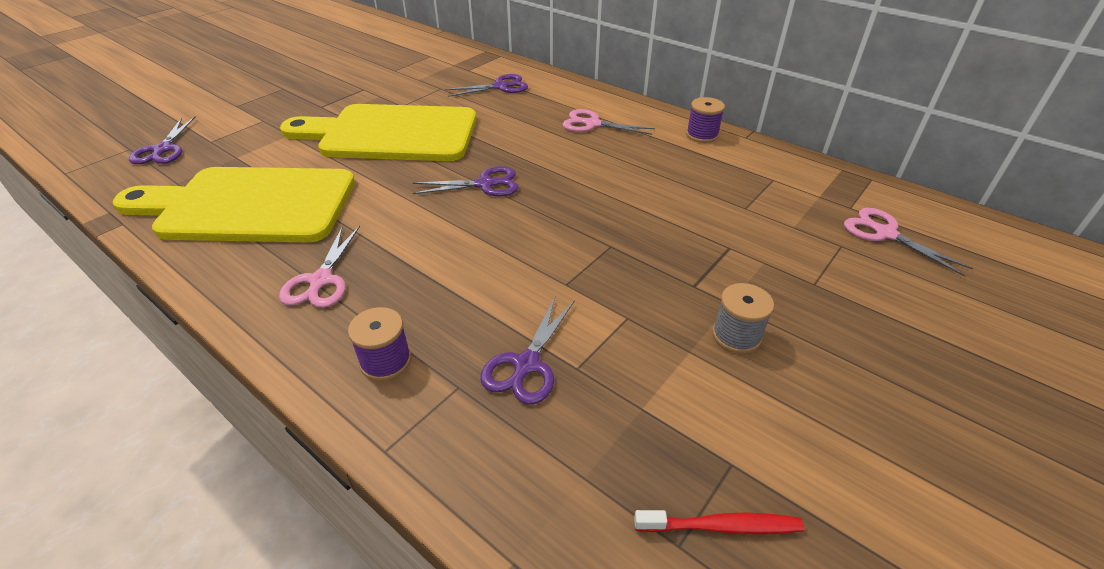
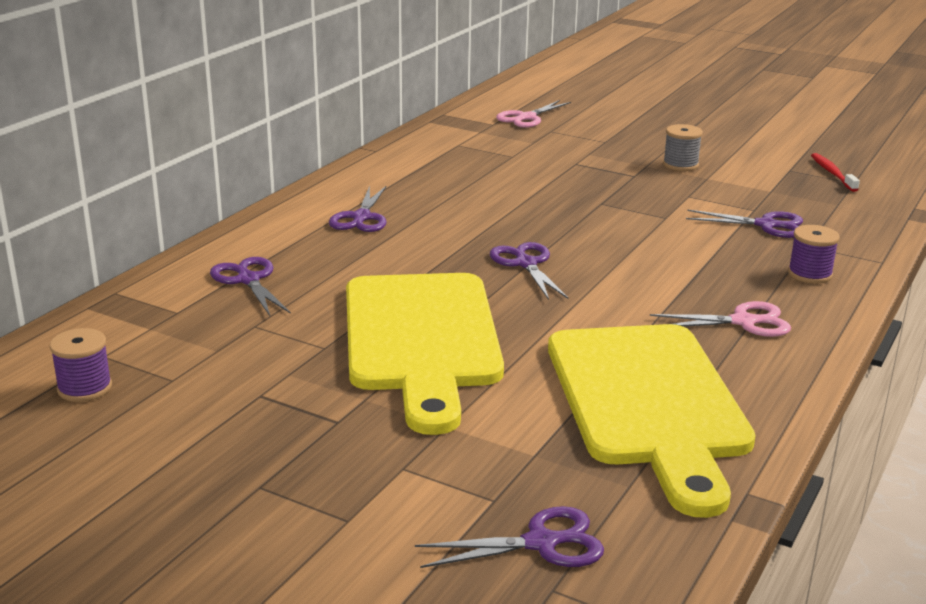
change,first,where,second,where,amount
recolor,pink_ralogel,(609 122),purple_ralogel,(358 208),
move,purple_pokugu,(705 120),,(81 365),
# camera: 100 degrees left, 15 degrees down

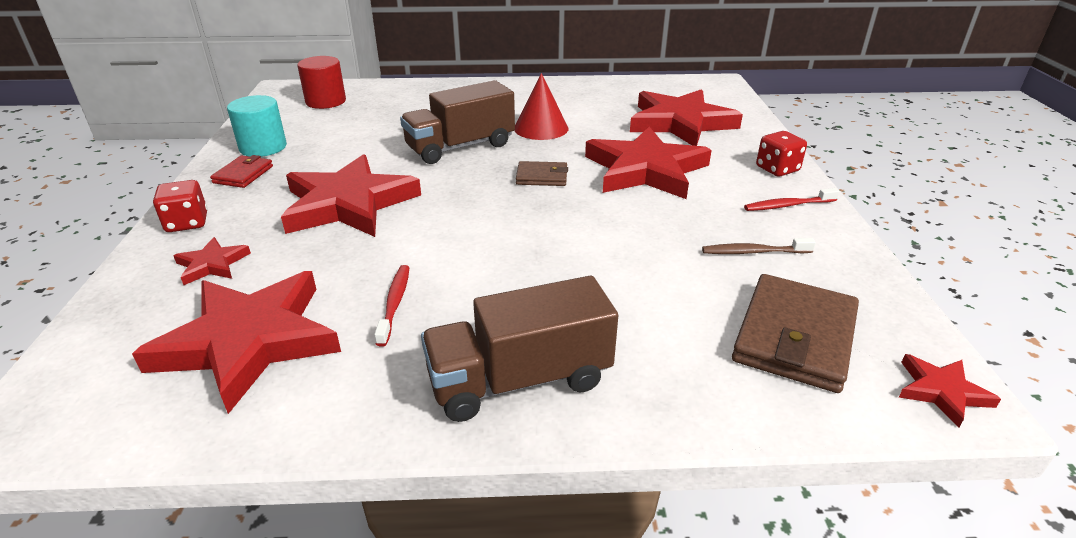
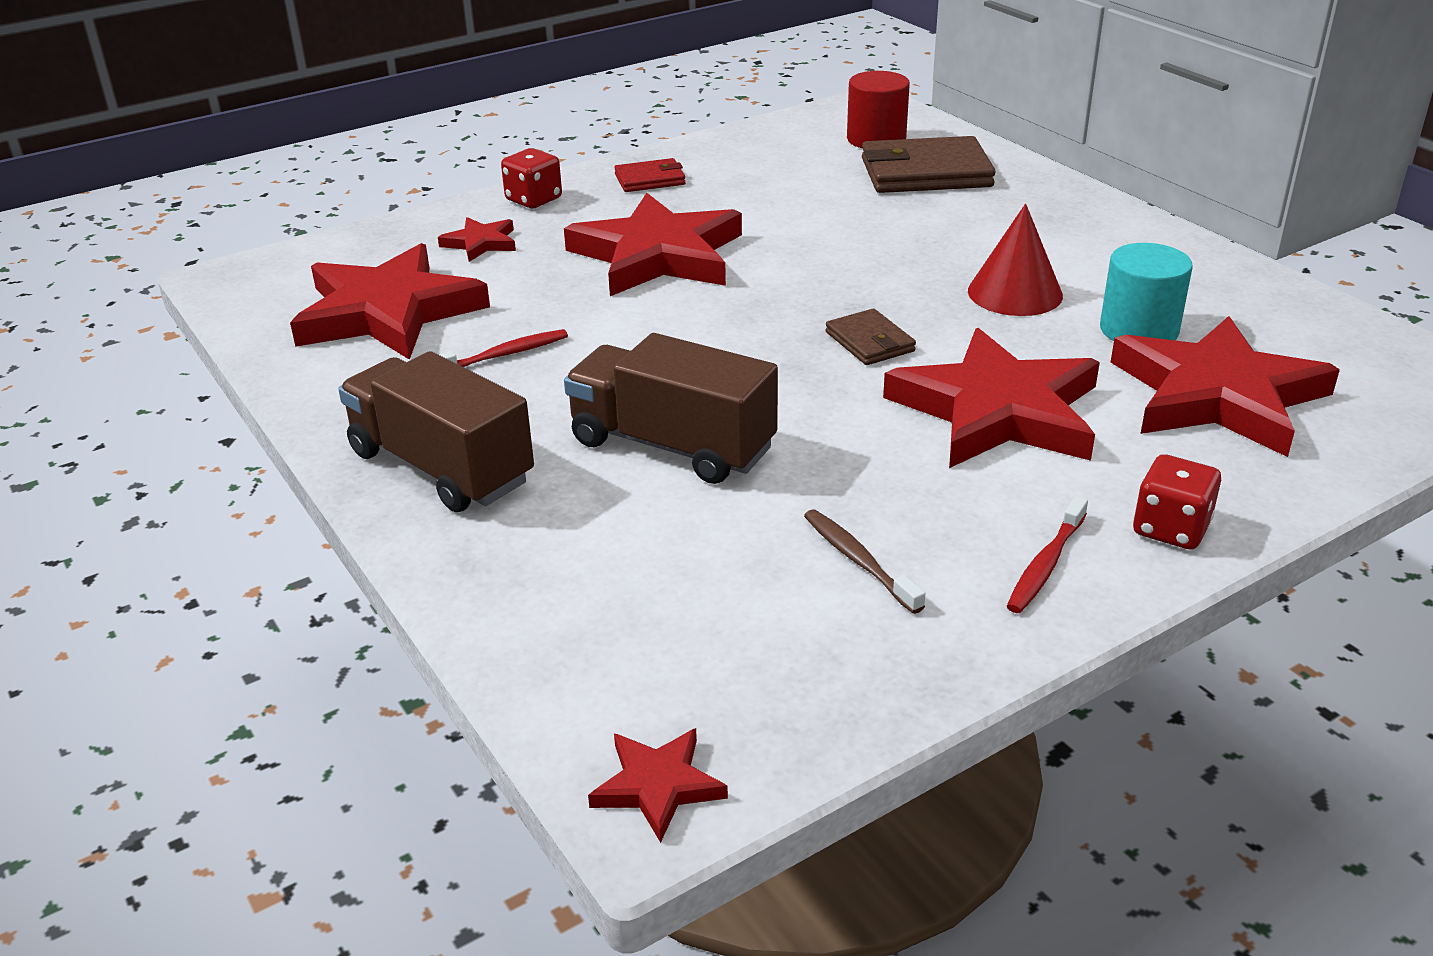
change,first,where,second,where,amount
move,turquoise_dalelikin,(257 126),,(1146 292),
move,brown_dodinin,(457 122),,(671 408),
move,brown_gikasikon,(795 333),,(928 164),
rotate,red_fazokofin,(791 199),,(1047 554),105 degrees counterclockwise
# camera: 60 degrees right, 0 degrees up

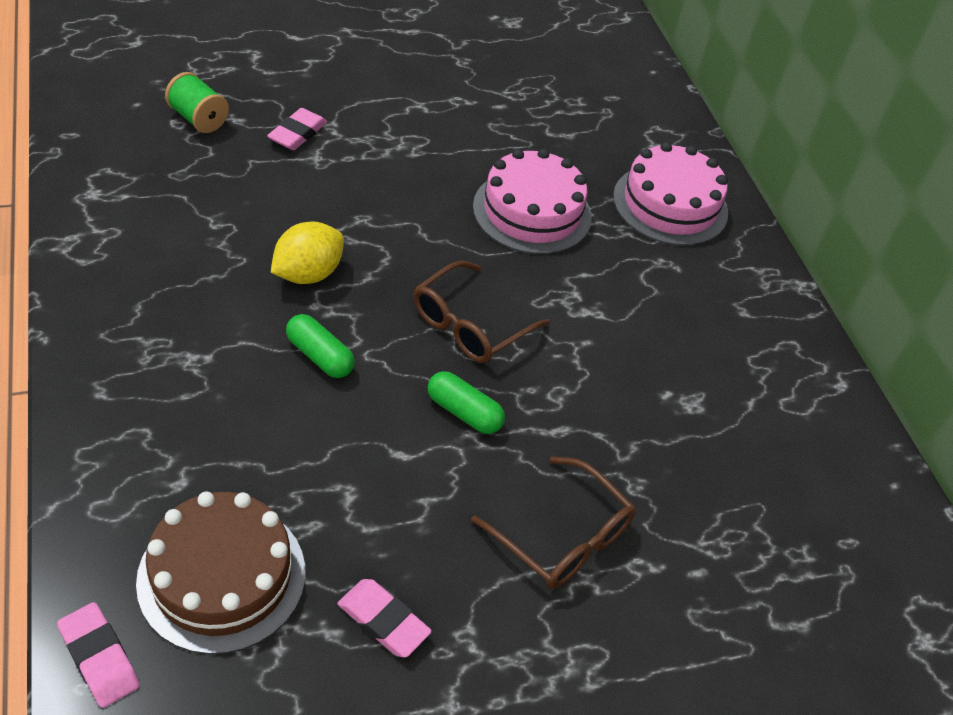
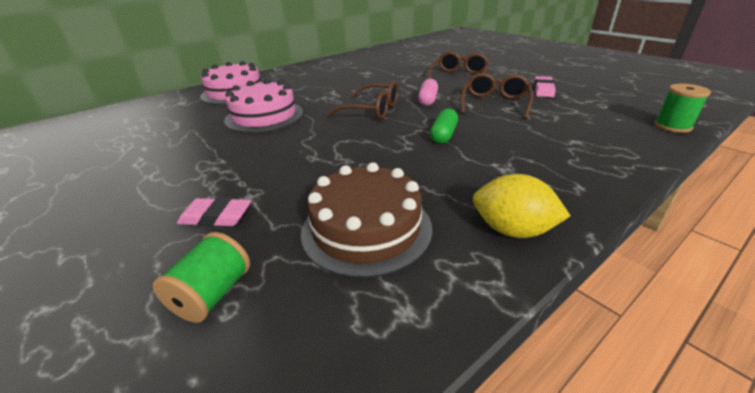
change,first,where,second,where,amount
replace,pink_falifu,(98 655),green_pokugu,(682 108),
move,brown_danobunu,(220 572),,(366 220),
move,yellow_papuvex,(307 252),,(521 206),
recolor,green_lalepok,(466 402),pink_lalepok,(428 92),
insert,,,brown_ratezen,(497 96),
# camera: 105 degrees left, 15 degrees down

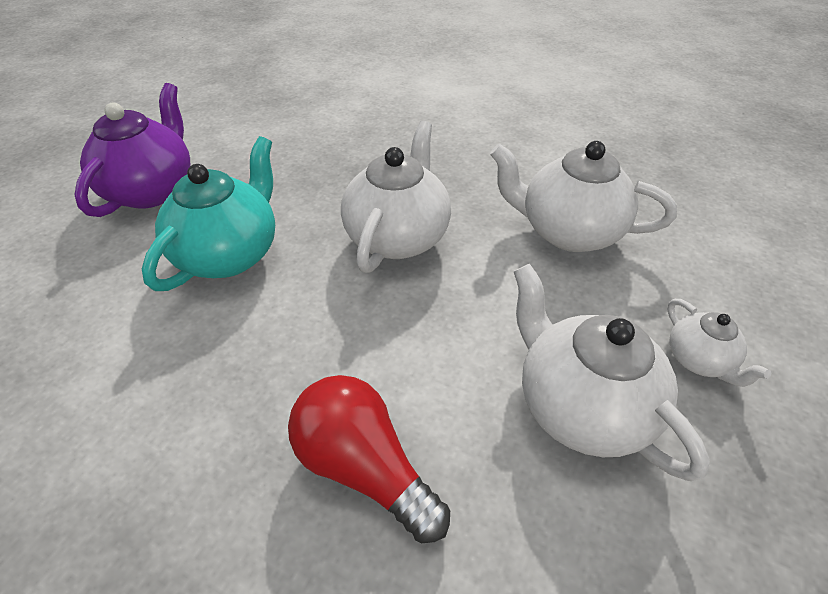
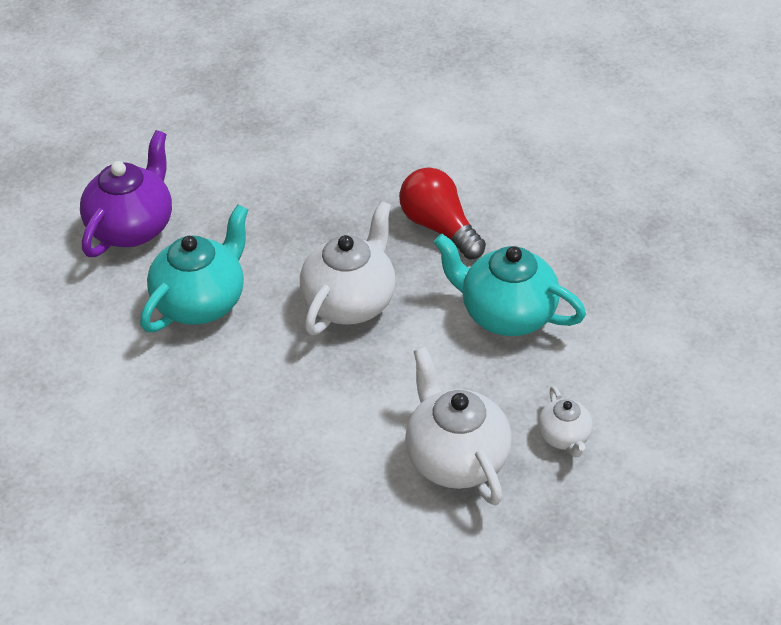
change,first,where,second,where,amount
move,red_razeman,(369 459),,(442 213),
recolor,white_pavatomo,(583 196),turquoise_pavatomo,(510 285),
# camera: 10 degrees right, 0 degrees up

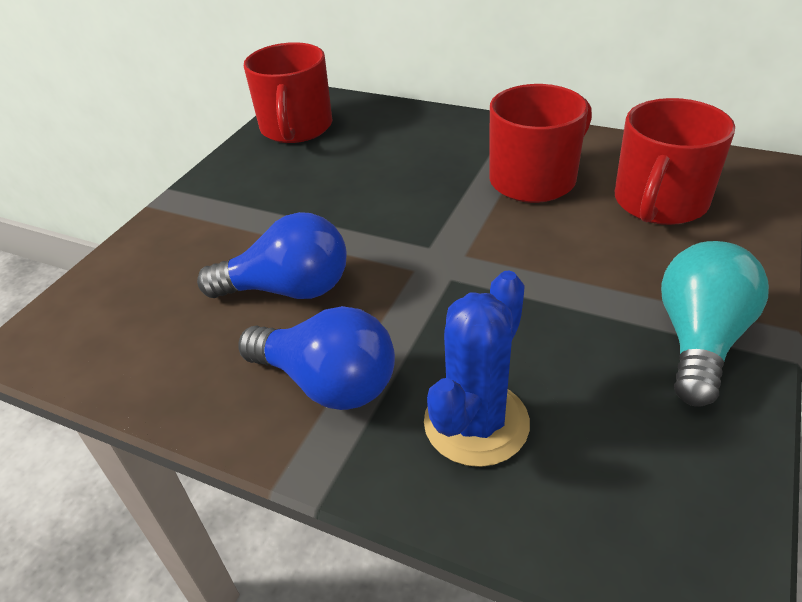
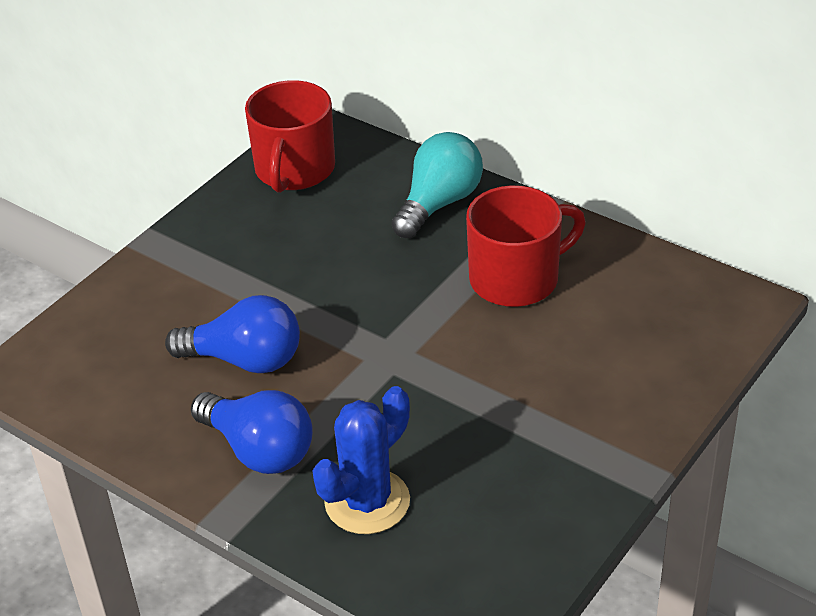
change,first,where,second,where,amount
delete,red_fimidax,(675 161),,,
move,turquoise_razeman,(715 324),,(437 185),
# camera: 10 degrees right, 0 degrees up

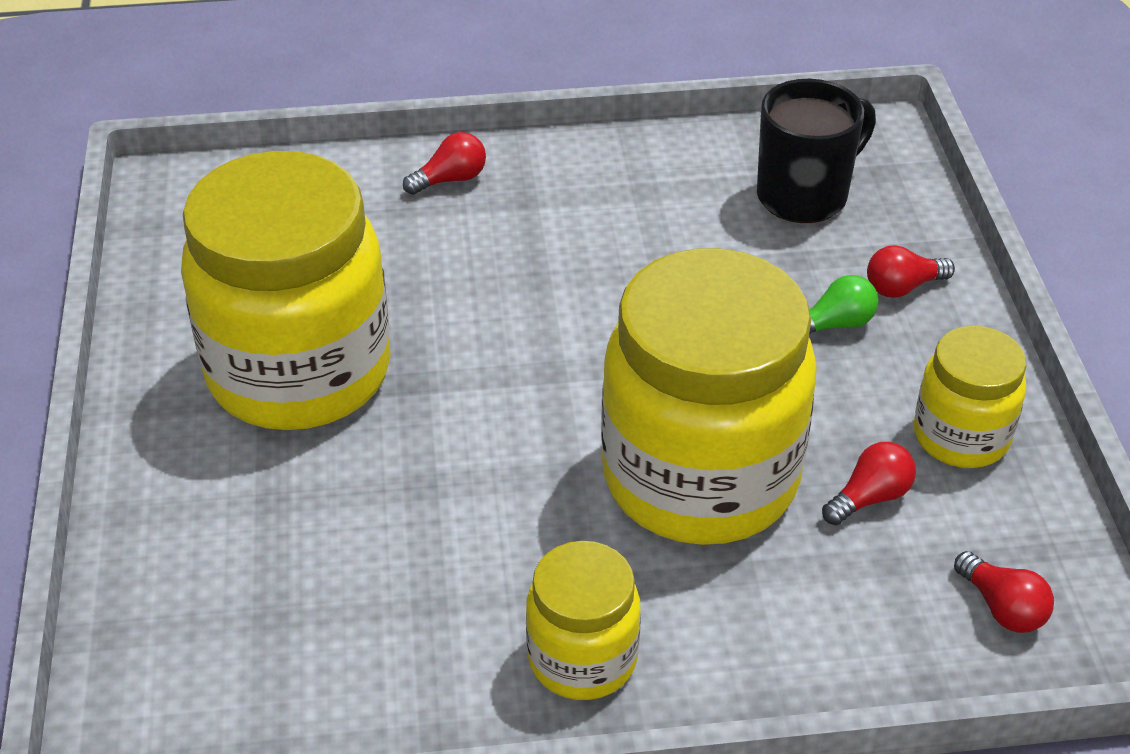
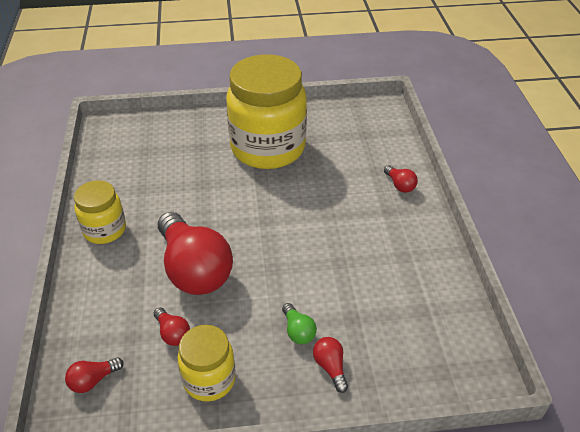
change,first,where,second,where,amount
replace,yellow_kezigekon,(709 396),red_razeman,(195 253),
delete,black_fimidax,(816 151),,,
# camera: 90 degrees right, 0 degrees up

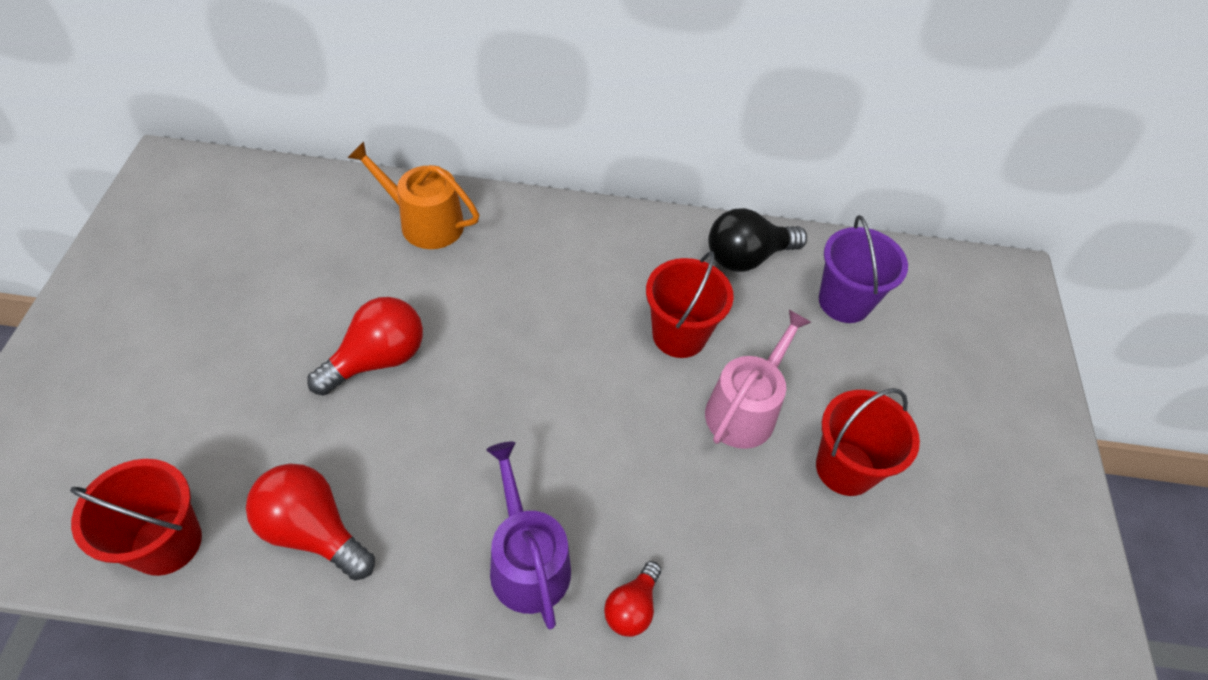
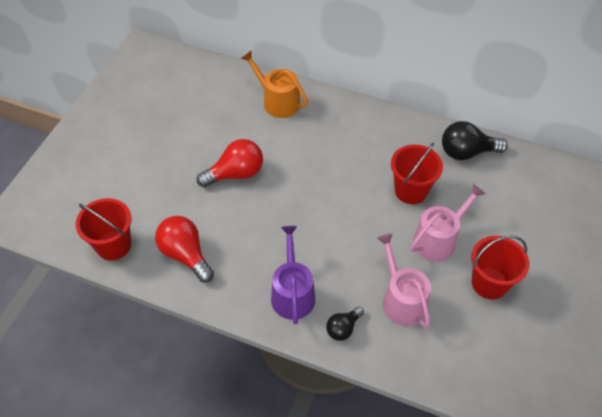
change,first,where,second,where,amount
recolor,red_razeman,(632 599),black_razeman,(345 323),
delete,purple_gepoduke,(863 269),,,
insert,,,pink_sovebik,(404 280),
# camera: 20 degrees right, 0 degrees up

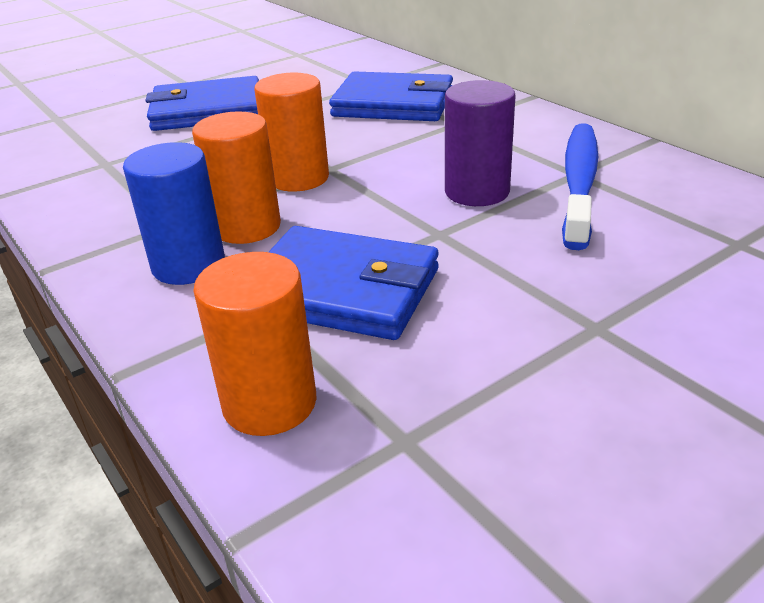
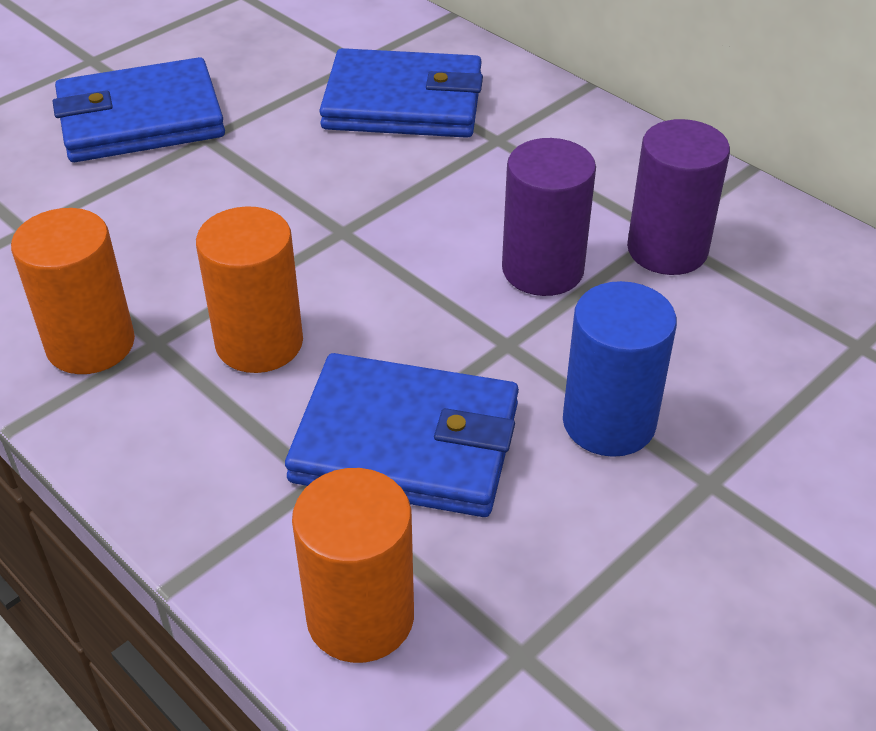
change,first,where,second,where,amount
move,blue_dalelikin,(174 213),,(620 369),
move,orange_dalelikin,(291 132),,(73 291),
replace,blue_fazokofin,(580 186),purple_dalelikin,(678 197),
# camera: 10 degrees left, 10 degrees up

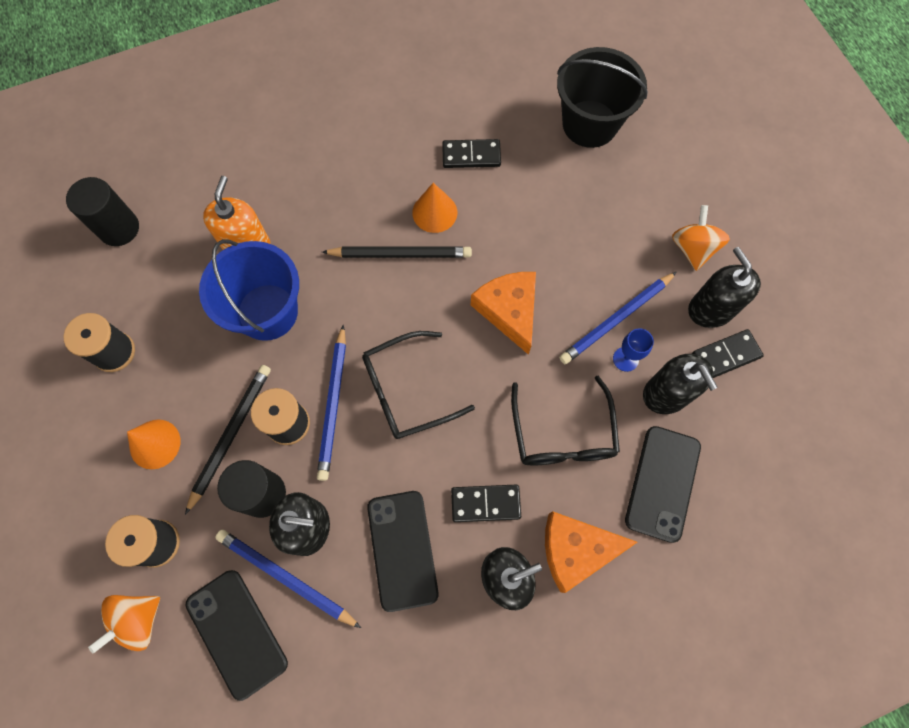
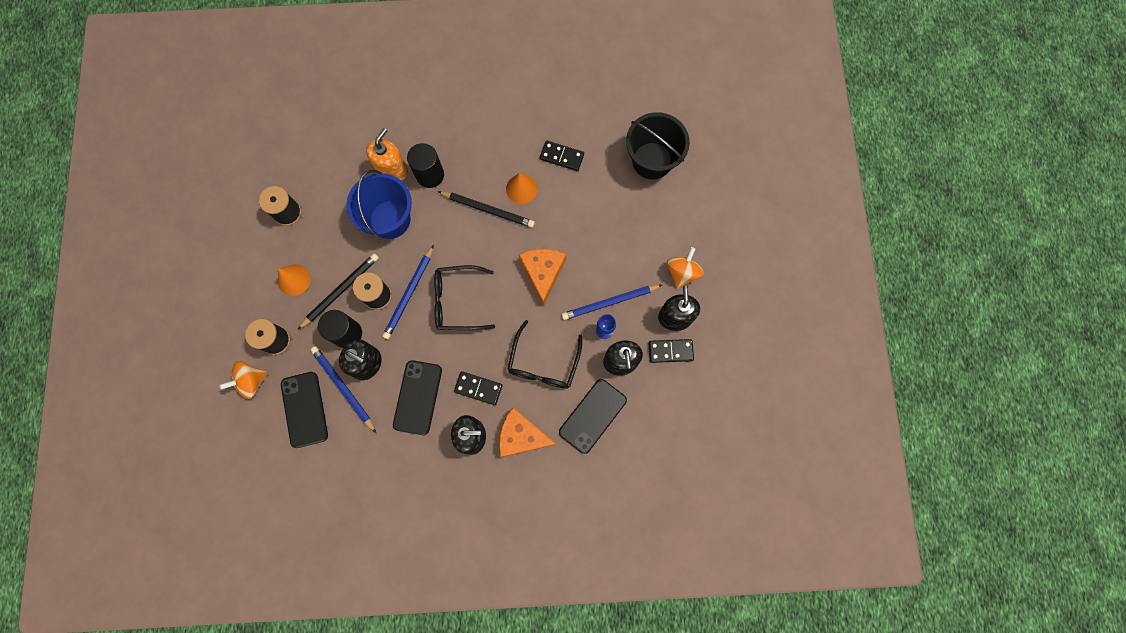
change,first,where,second,where,amount
move,black_dalelikin,(102 211),,(425 165),
# camera: 20 degrees right, 5 degrees up

